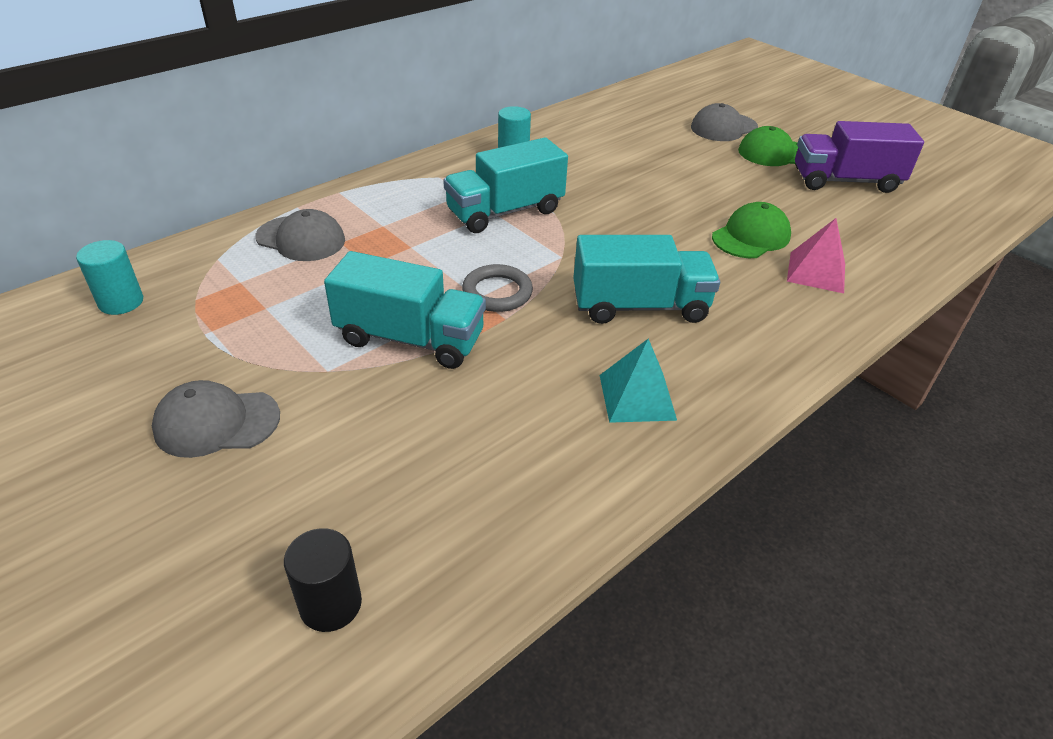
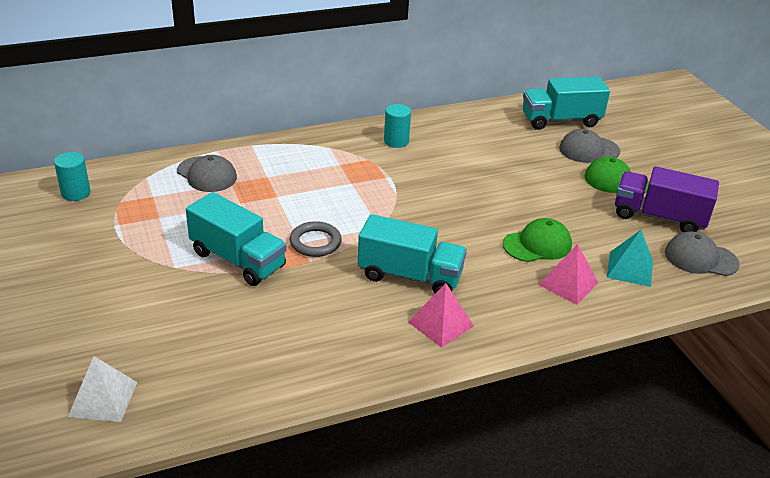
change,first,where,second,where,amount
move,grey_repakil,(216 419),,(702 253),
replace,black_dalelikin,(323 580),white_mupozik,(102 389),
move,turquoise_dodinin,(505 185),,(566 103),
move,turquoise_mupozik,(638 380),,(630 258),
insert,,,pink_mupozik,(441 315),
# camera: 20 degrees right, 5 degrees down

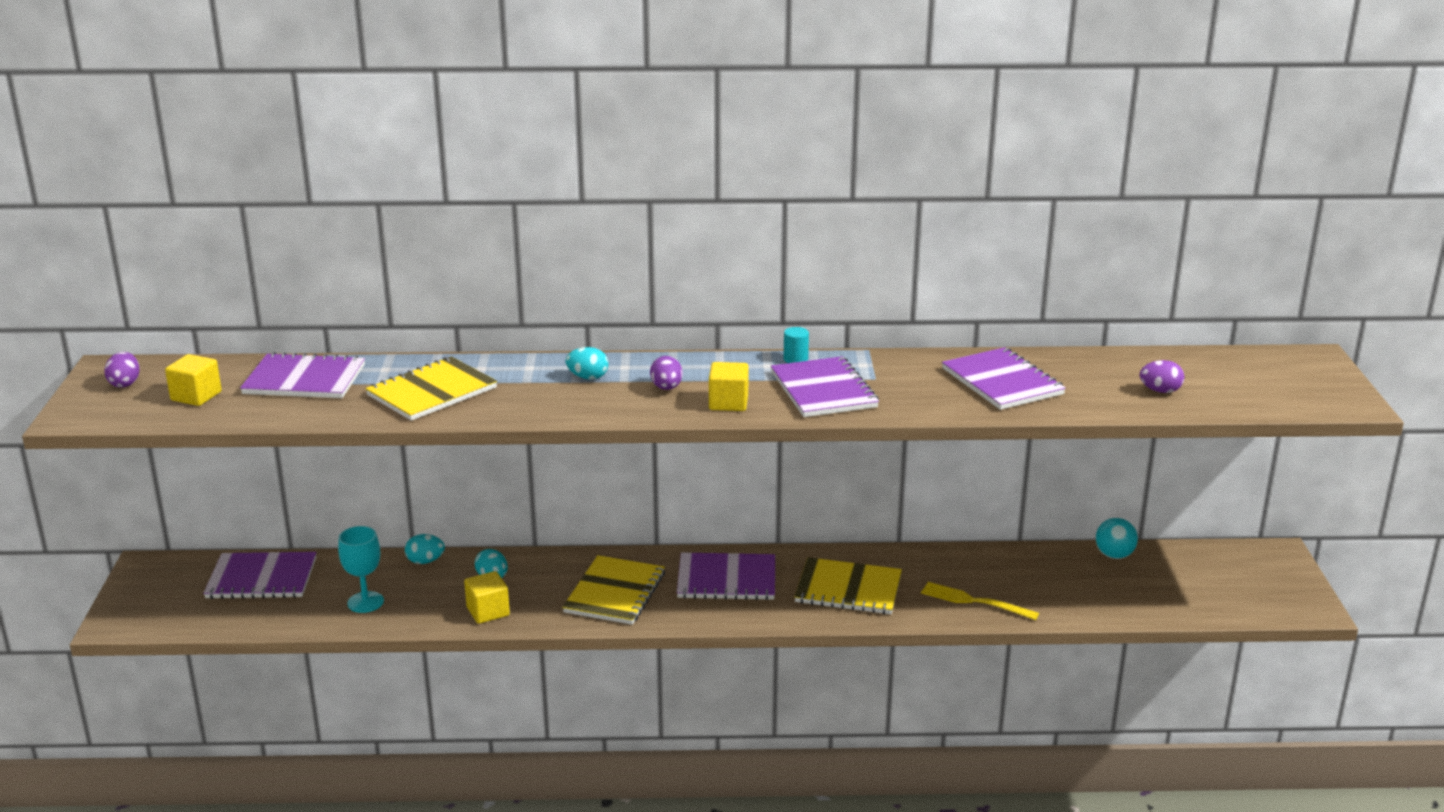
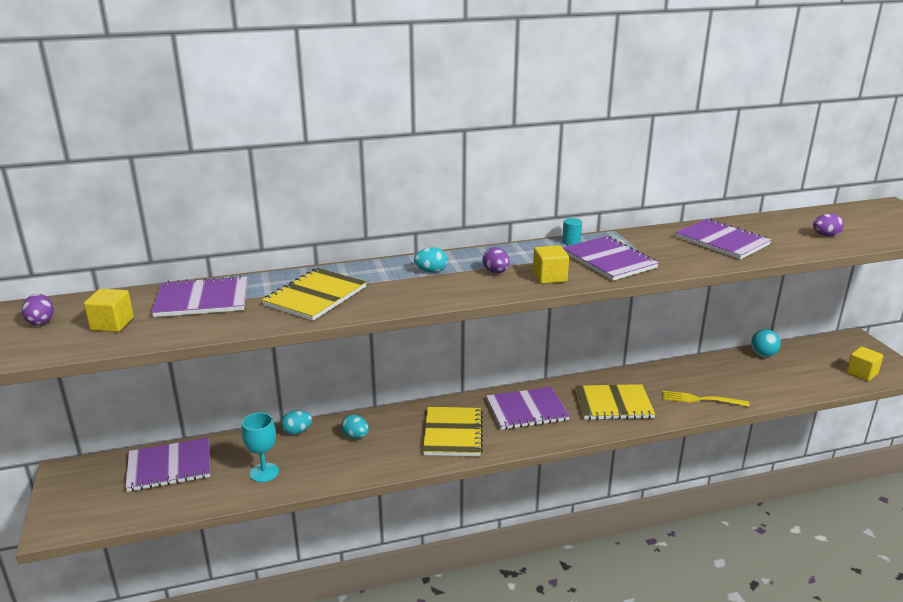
change,first,where,second,where,amount
move,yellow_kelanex,(487 597),,(864 363),
# camera: 15 degrees left, 0 degrees up

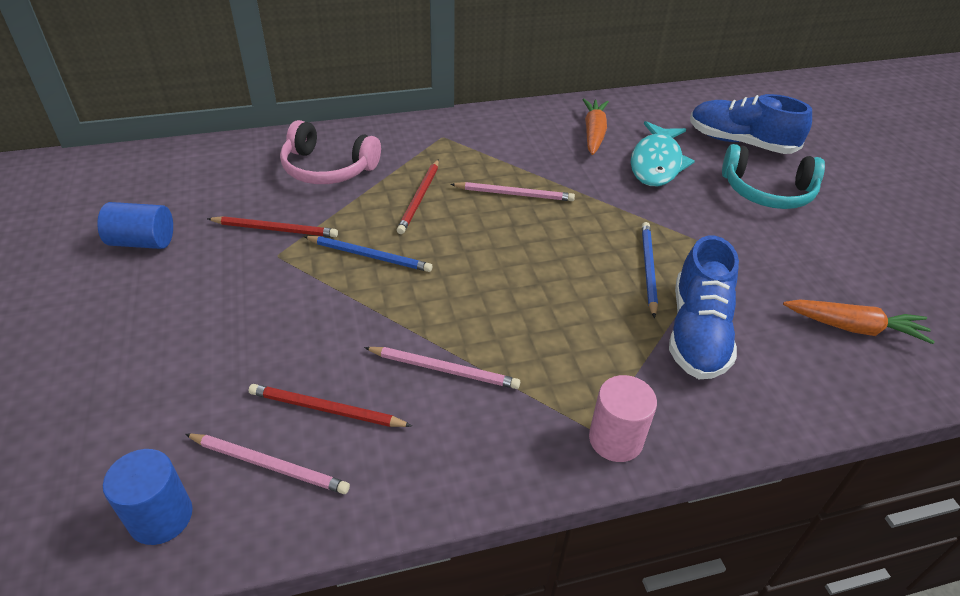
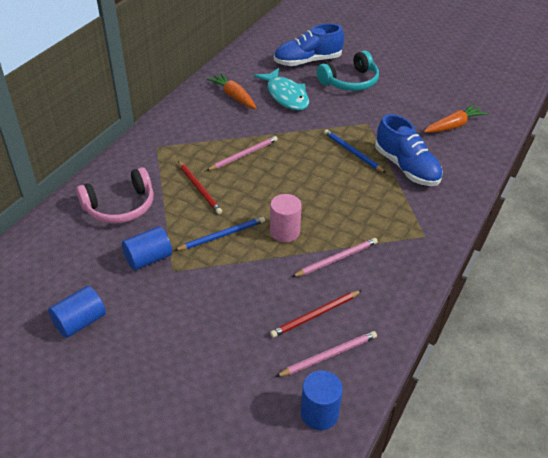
change,first,where,second,where,amount
replace,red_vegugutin,(272 226),blue_dalelikin,(147 248),
move,pink_dalelikin,(623 418),,(286 218),
# camera: 45 degrees left, 0 degrees up

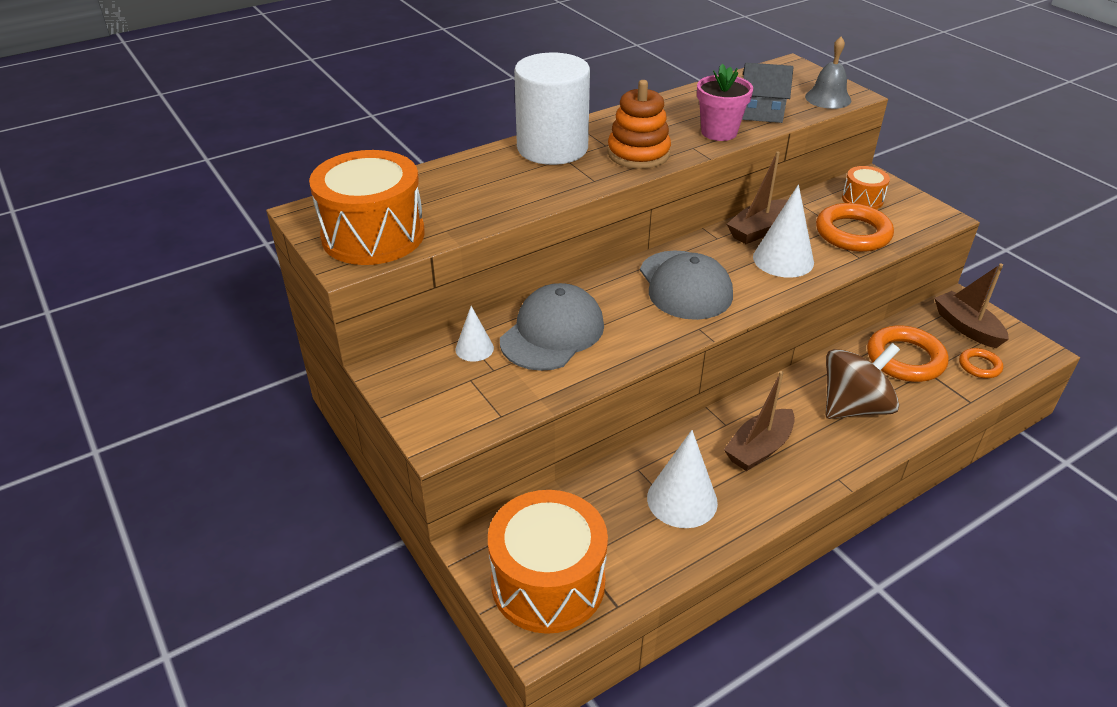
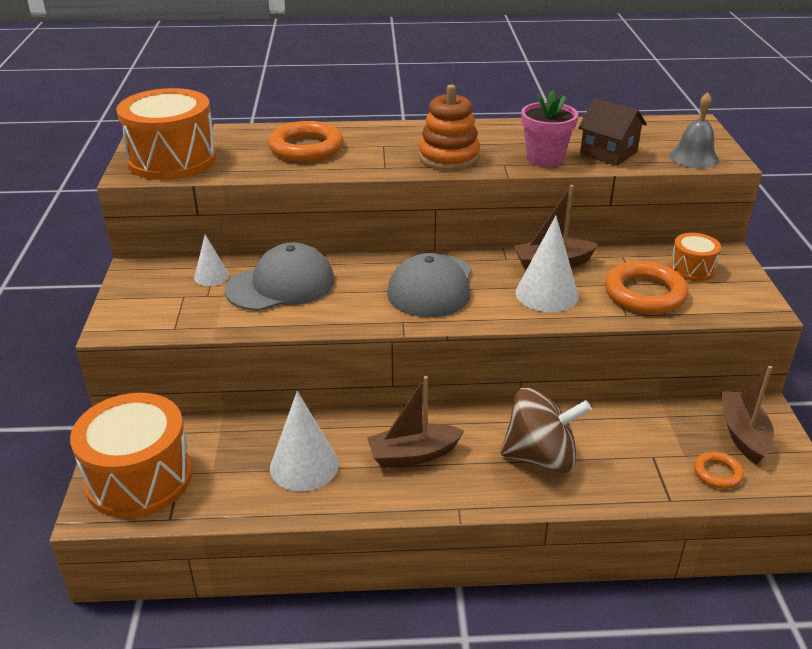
change,first,where,second,where,amount
delete,white_dalelikin,(552 109),,,
recolor,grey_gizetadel,(767 93),brown_gizetadel,(612 132),
move,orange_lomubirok,(908 353),,(305 141),
# camera: 30 degrees right, 5 degrees down

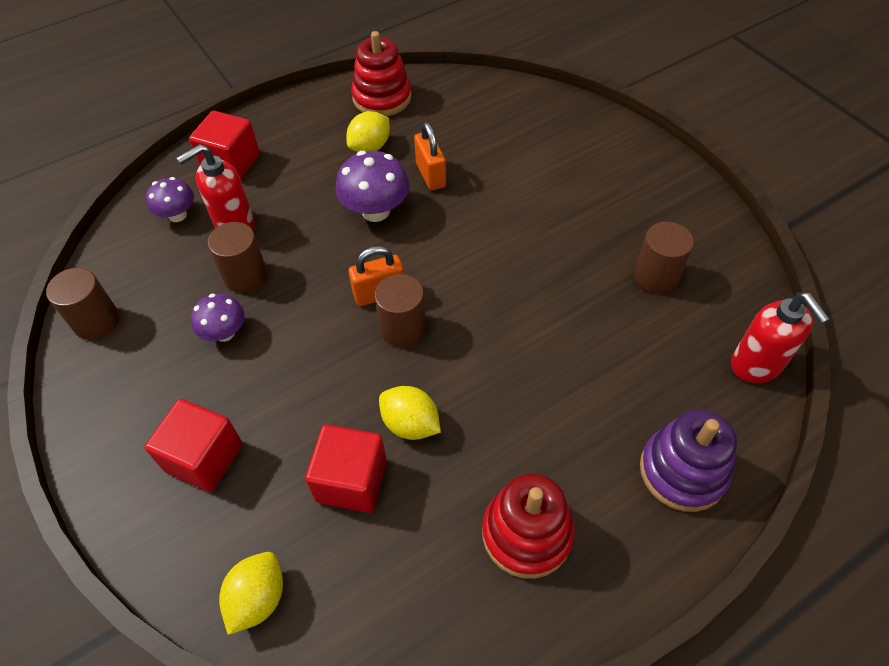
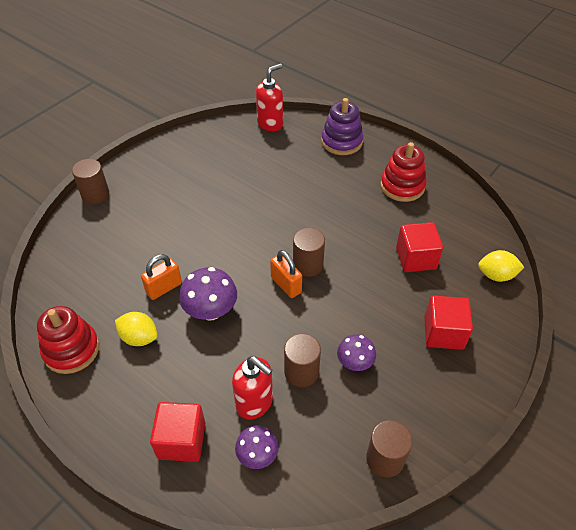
change,first,where,second,where,amount
delete,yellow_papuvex,(410 413),,,
move,brown_dalelikin,(664 258),,(90 181),
# camera: 110 degrees left, 5 degrees down

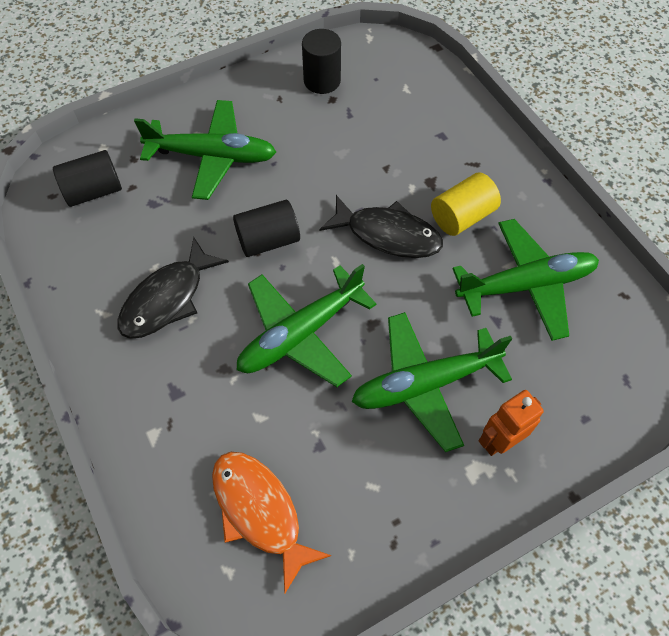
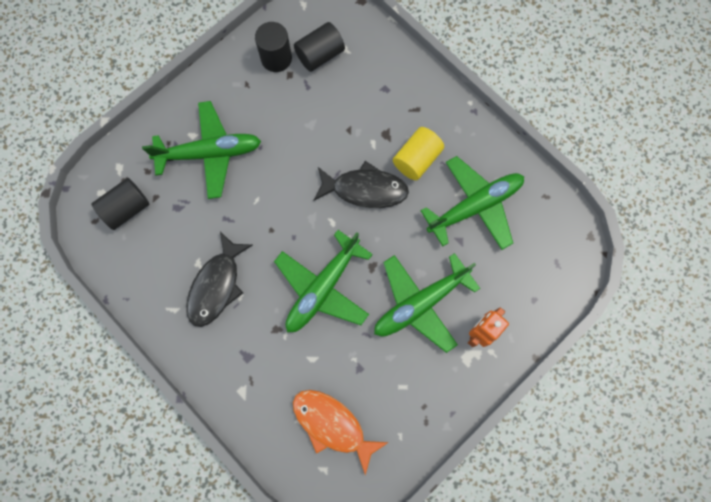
change,first,where,second,where,amount
move,black_dalelikin,(266 228),,(319 47),
# camera: 15 degrees left, 15 degrees up

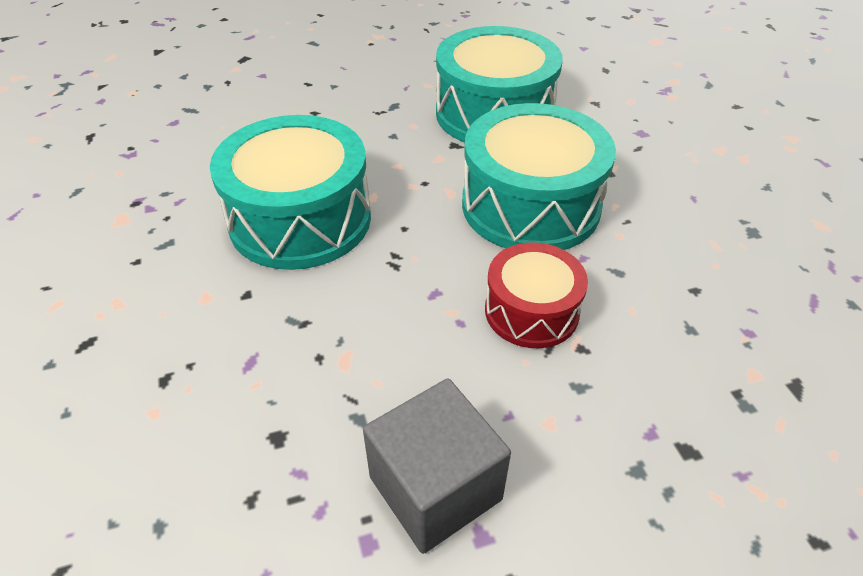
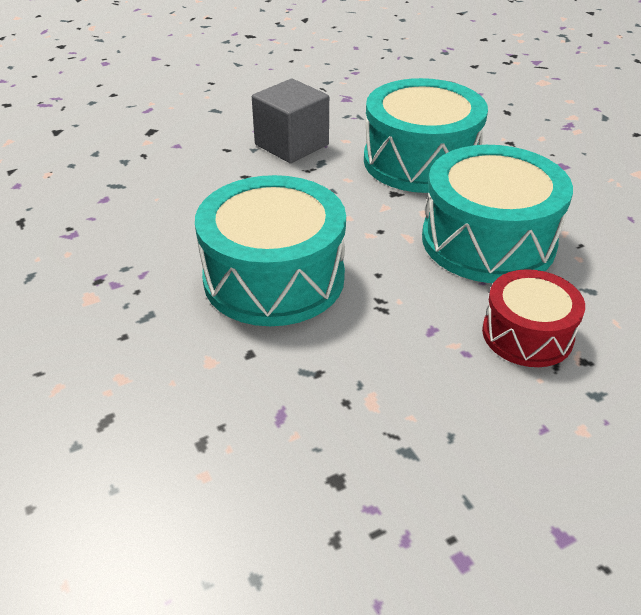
change,first,where,second,where,amount
move,grey_kelanex,(437 466),,(290 121),
# camera: 10 degrees left, 5 degrees down

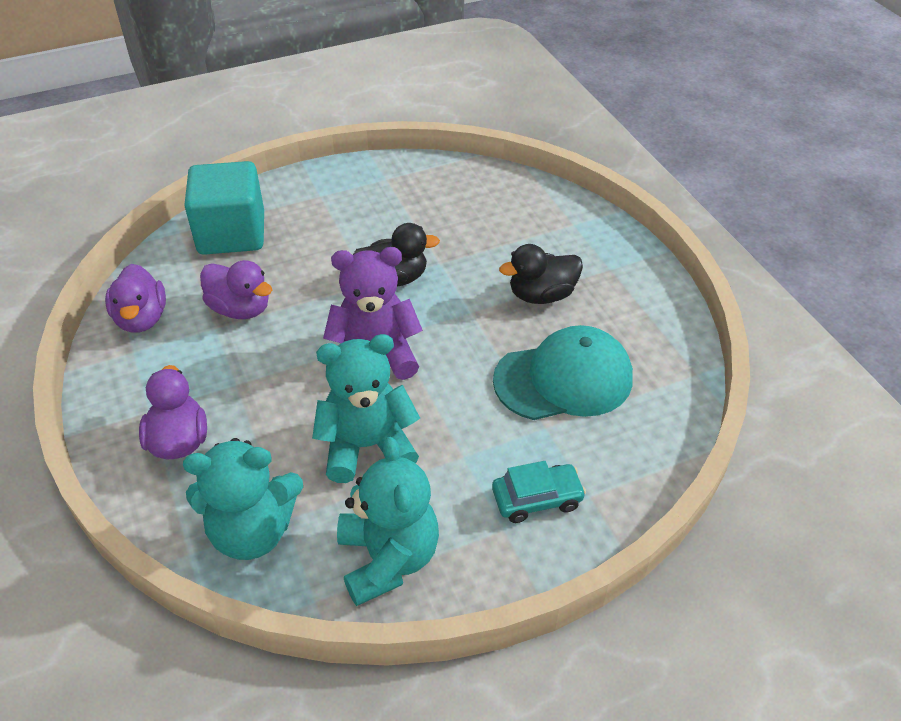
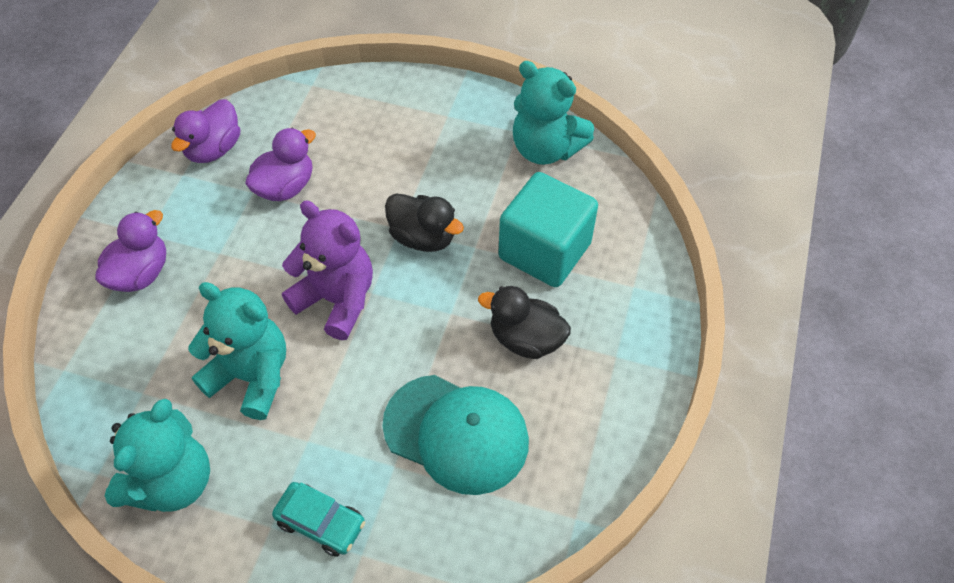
change,first,where,second,where,amount
move,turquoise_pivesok,(243 499),,(553 113),
move,turquoise_kelanex,(224 208),,(548 229),
rotate,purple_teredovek,(236 289),,(280 164),120 degrees counterclockwise
# camera: 40 degrees right, 10 degrees up

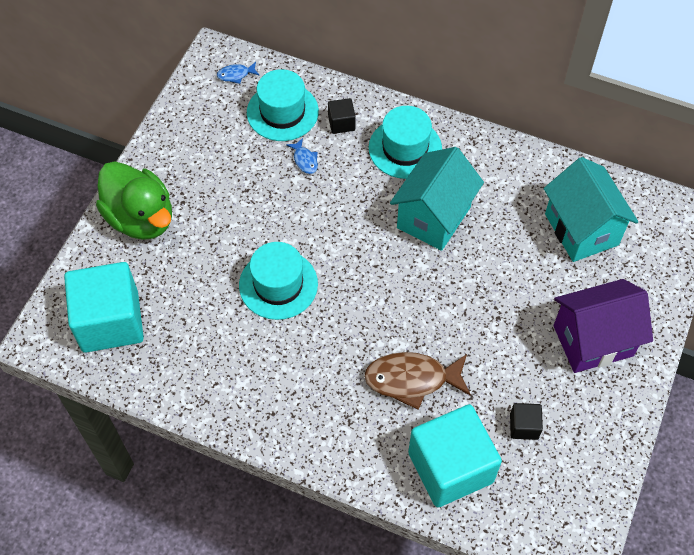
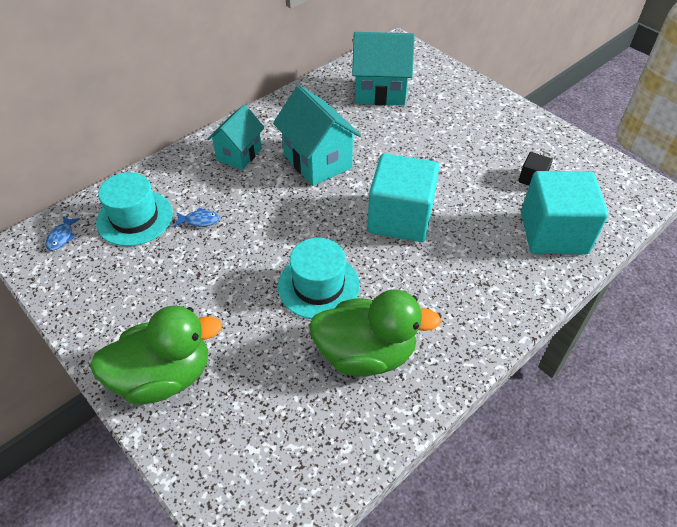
change,first,where,second,where,amount
move,turquoise_kelanex,(104 307),,(403 197),
delete,black_kelanex,(342 116),,,
delete,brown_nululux,(417 381),,,
replace,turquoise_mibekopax,(405 142),turquoise_gizetadel,(236 137),
delete,purple_gizetadel,(603 326),,,
insert,,,green_teredovek,(375 332),
# camera: 65 degrees left, 10 degrees down

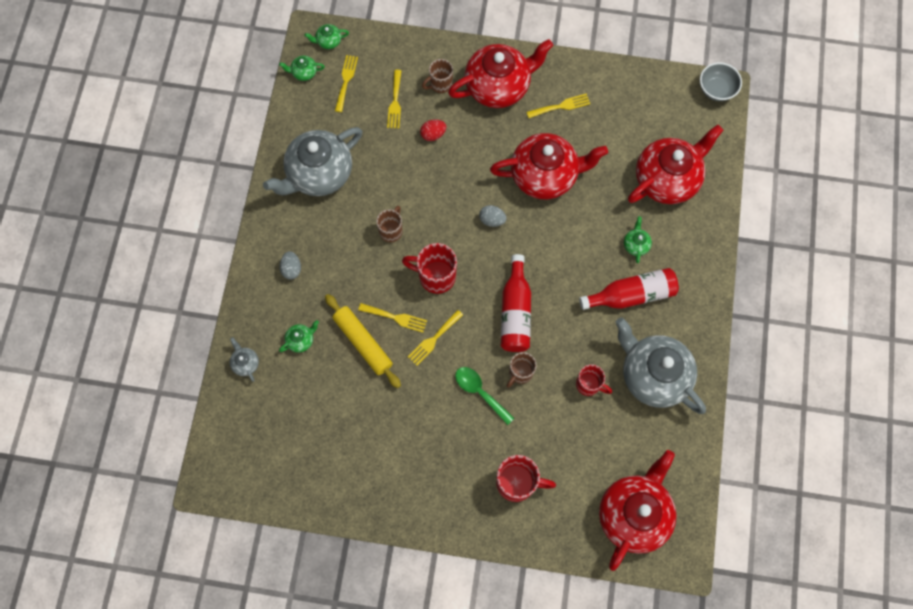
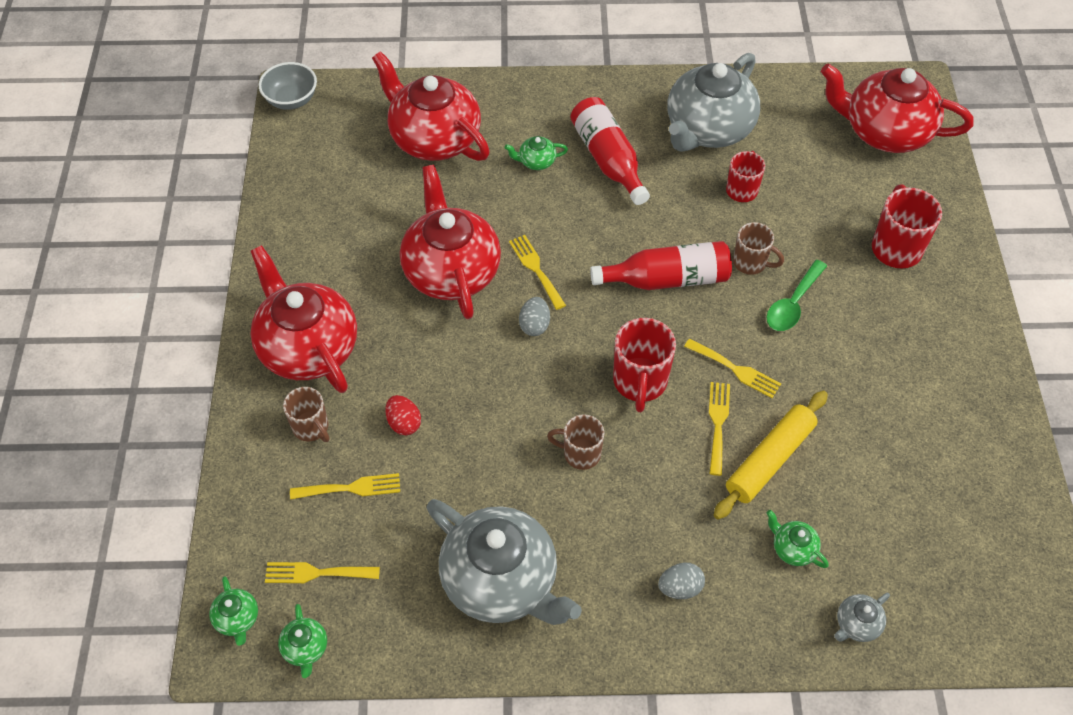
change,first,where,second,where,amount
move,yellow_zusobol,(558 105),,(537 272),
# camera: 100 degrees left, 15 degrees down

